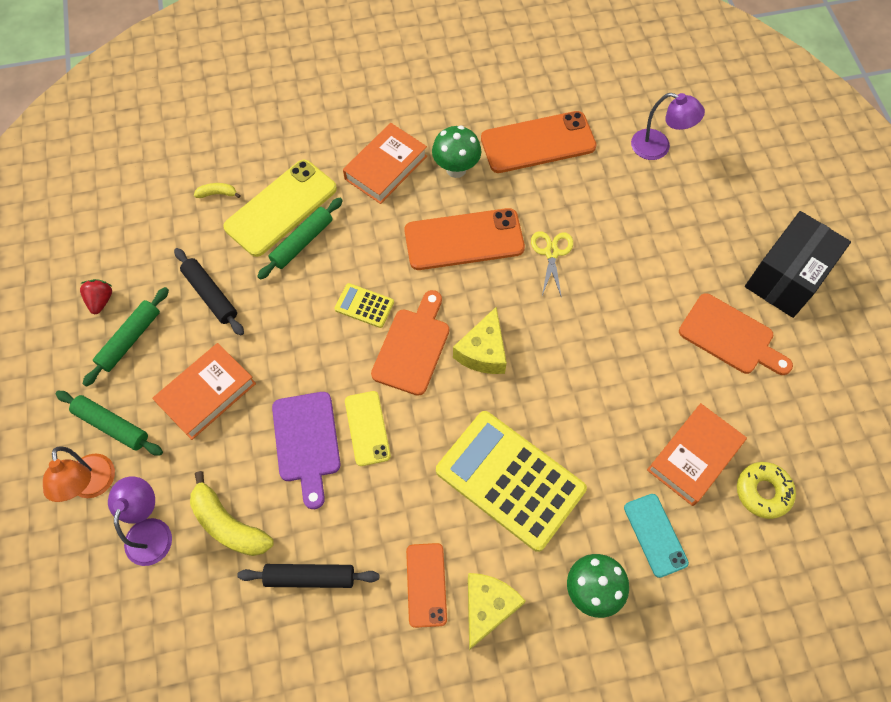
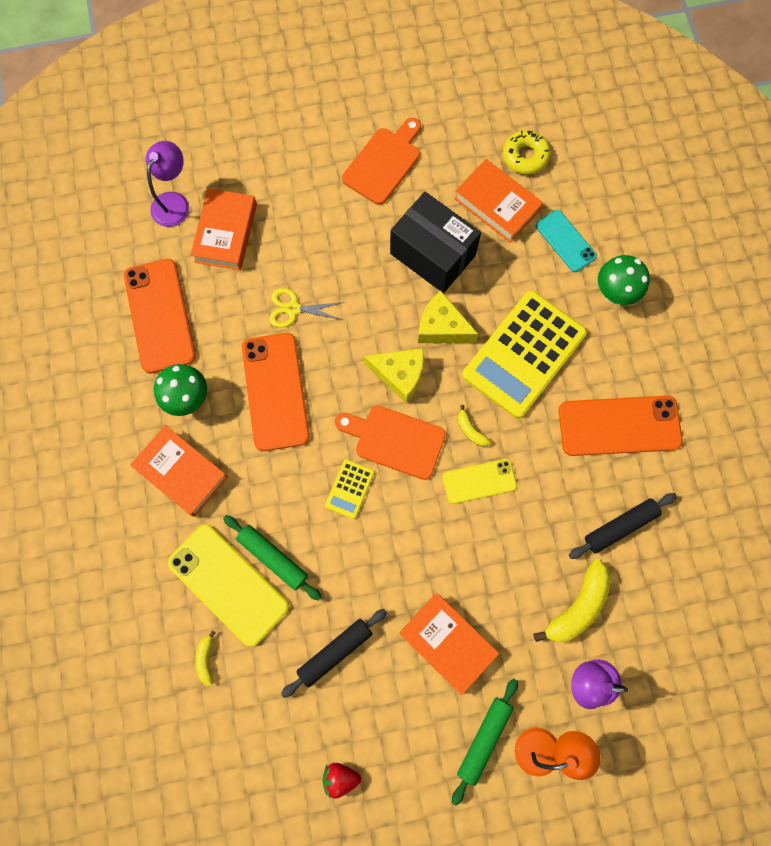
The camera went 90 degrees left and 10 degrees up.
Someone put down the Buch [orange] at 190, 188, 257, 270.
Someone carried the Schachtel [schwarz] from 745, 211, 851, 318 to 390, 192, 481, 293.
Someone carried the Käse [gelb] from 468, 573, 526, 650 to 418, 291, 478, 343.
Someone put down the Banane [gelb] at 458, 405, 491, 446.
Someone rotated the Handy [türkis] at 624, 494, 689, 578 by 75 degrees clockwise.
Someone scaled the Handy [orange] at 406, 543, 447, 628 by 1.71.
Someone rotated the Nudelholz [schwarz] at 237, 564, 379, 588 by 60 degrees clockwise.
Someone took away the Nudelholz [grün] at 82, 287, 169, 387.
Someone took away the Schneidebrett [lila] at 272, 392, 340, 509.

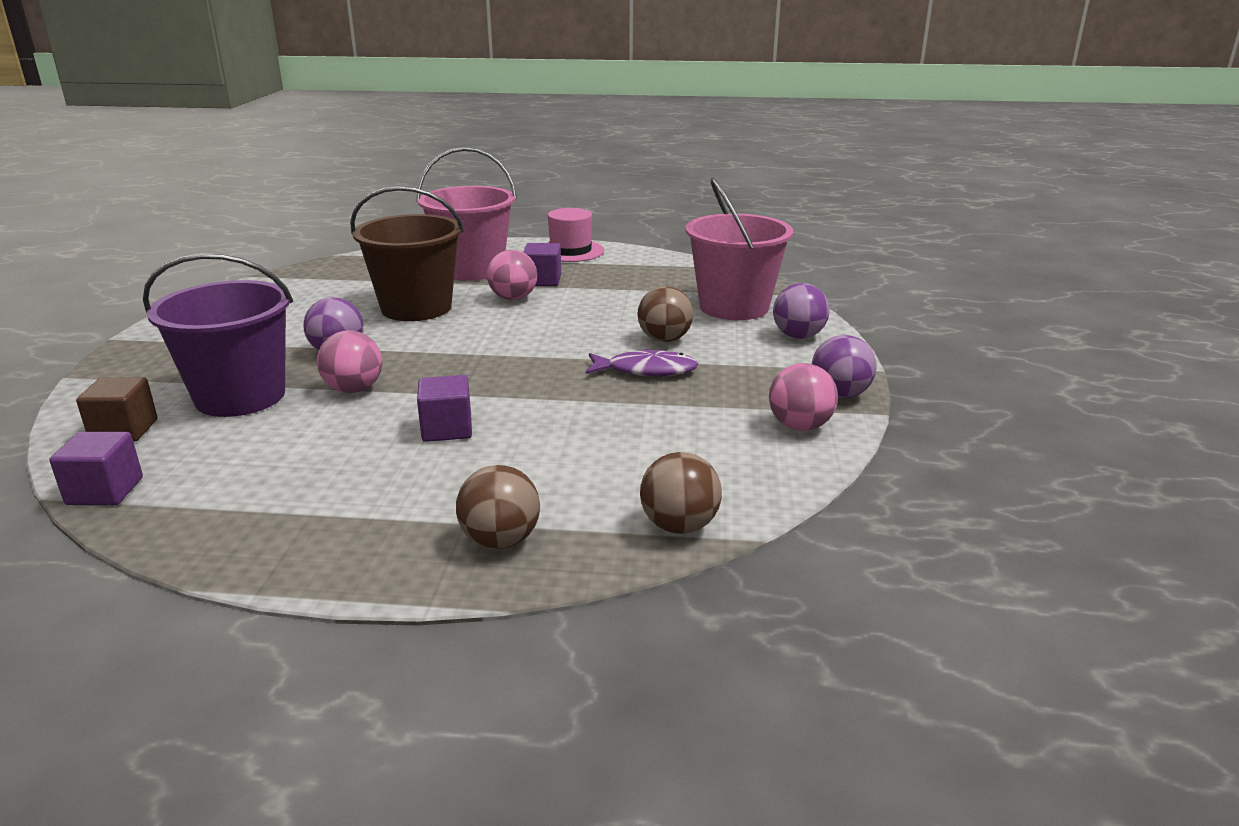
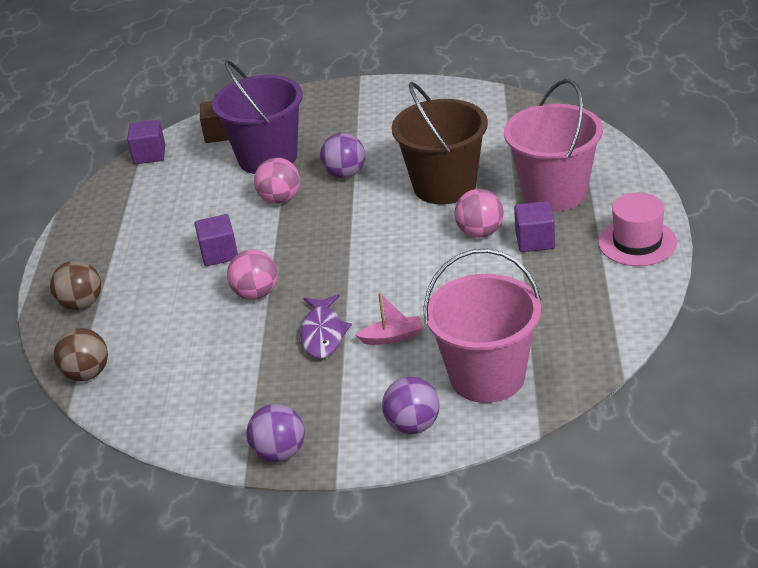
The camera went 90 degrees right and 10 degrees up.
Someone carried the Ball [rosa] from 769, 363, 838, 431 to 227, 250, 278, 300.
Someone swapped the Ball [braun] at 637, 286, 693, 342 for the Boot [rosa] at 356, 292, 423, 345.

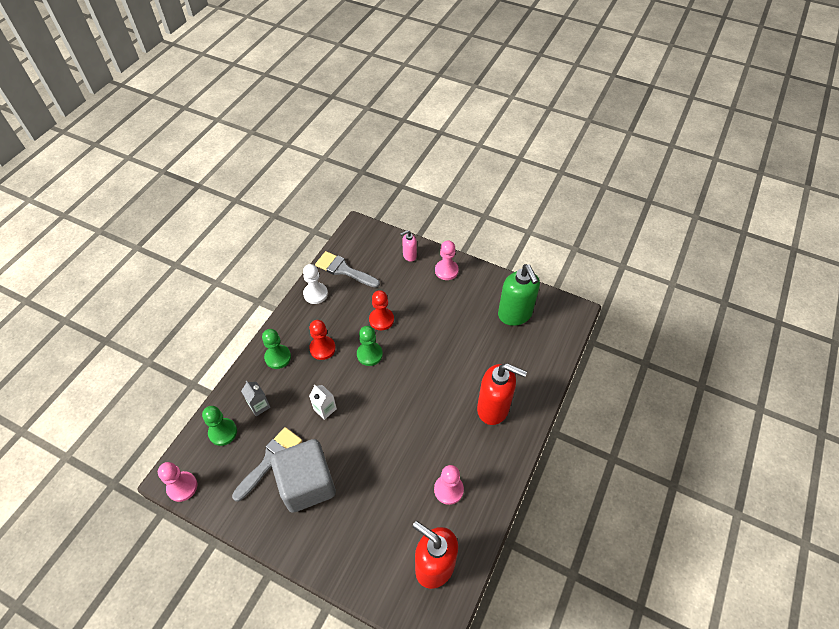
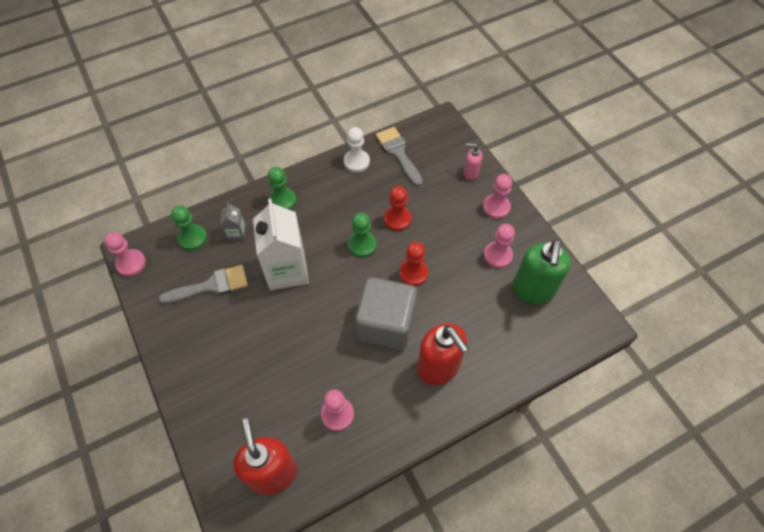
The camera went 35 degrees right and 5 degrees up.
Someone scaled the Getränkekarton [weiß] at 309, 385, 337, 420 by 2.20.
Someone carried the Kubus [grau] from 271, 439, 336, 513 to 355, 277, 417, 350.
Someone carried the Bauer [rot] from 309, 320, 336, 360 to 399, 242, 428, 286.
Someone put down the Bauer [rosa] at 484, 224, 515, 268.

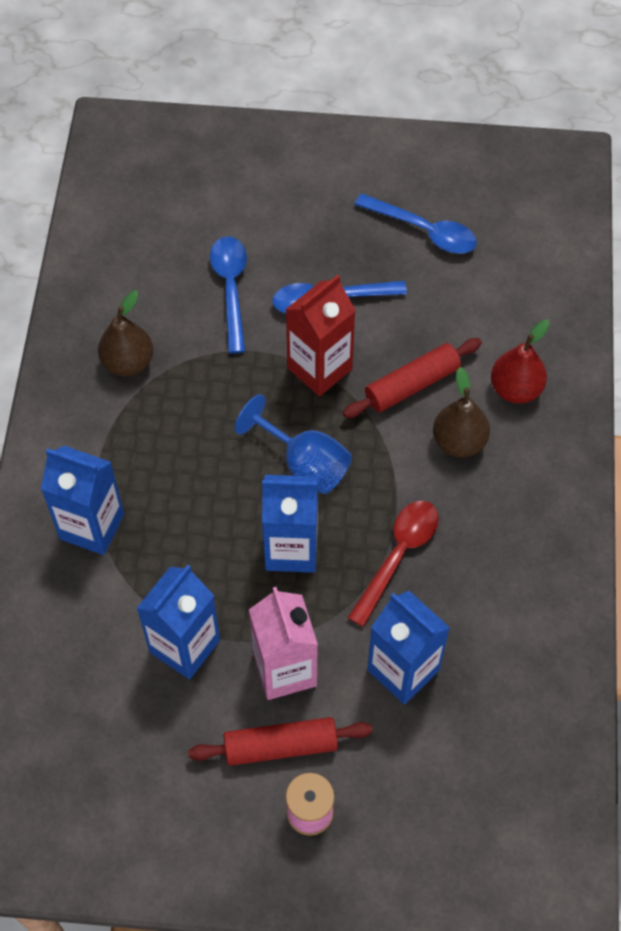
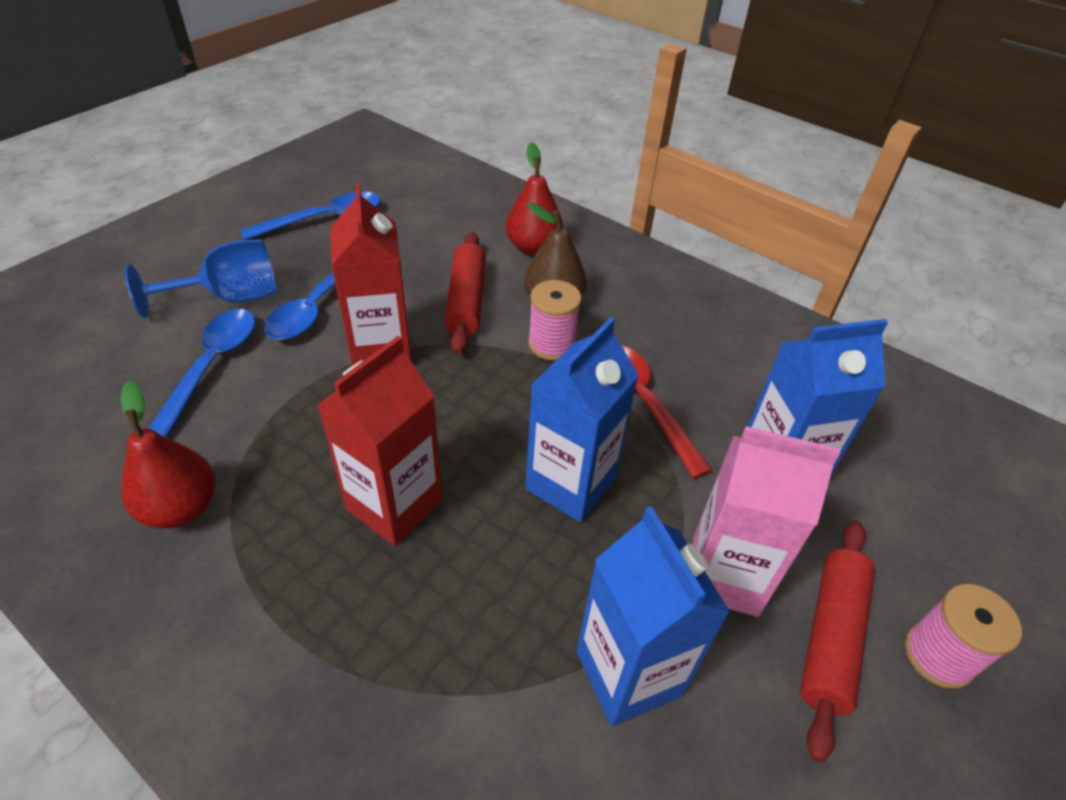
The camera went 60 degrees left and 15 degrees down.
Someone repainted the Birne [braun] at 98, 290, 153, 376, which became the Birne [rot] at 120, 381, 215, 528.
Someone carried the Kelch [blau] from 235, 394, 352, 494 to 125, 239, 277, 318.
Someone rotated the Löffel [blau] at 210, 236, 247, 354 by 75 degrees clockwise.
Someone put down the Getränkekarton [rot] at 317, 336, 443, 546.
Someone put down the Garnrolle [rosa] at 528, 280, 582, 361.
Someone took away the Getränkekarton [blau] at 41, 446, 124, 555.

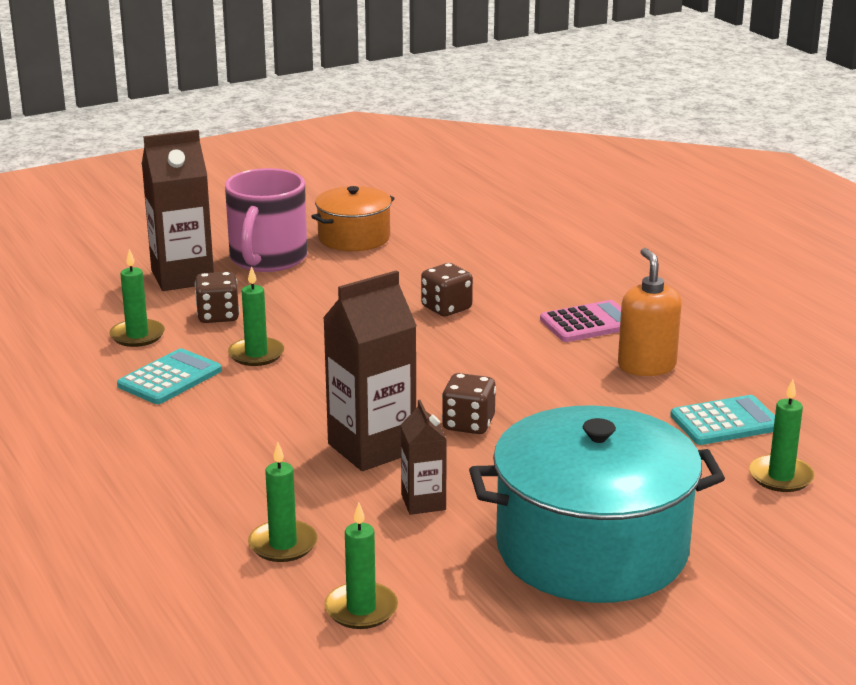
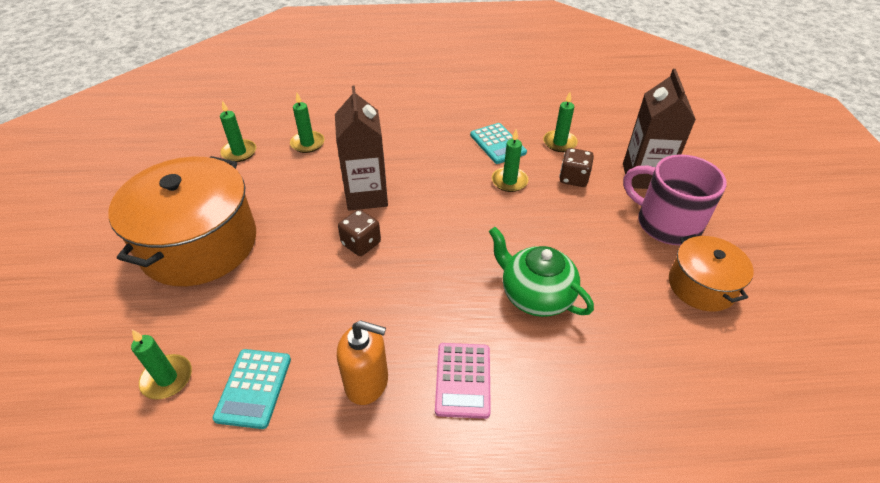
The camera went 115 degrees right and 20 degrees up.
Someone repainted the Kochtopf [türkis] at 469, 405, 725, 603, which became the Kochtopf [orange] at 108, 156, 256, 286.
Someone swapped the Spielwürfel [braun] at 421, 263, 473, 316 for the Teekanne [grün] at 489, 227, 594, 317.
Someone took away the Getränkekarton [braun] at 401, 400, 447, 515.

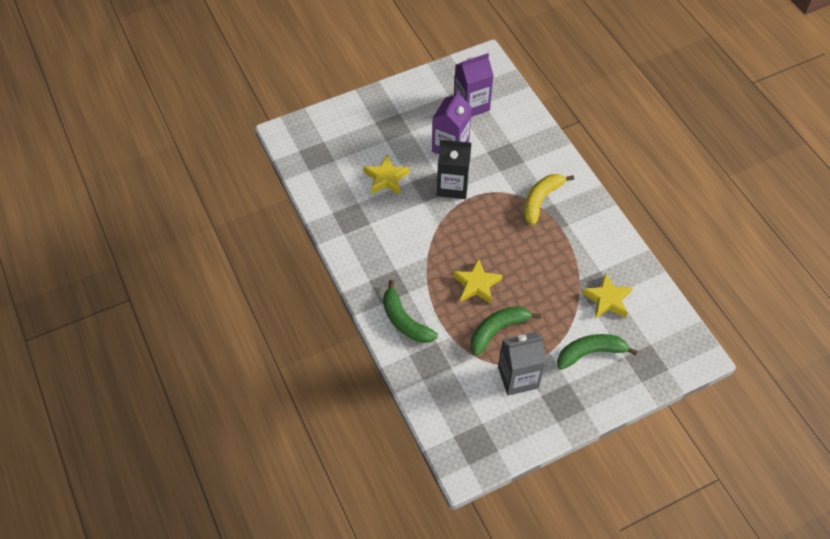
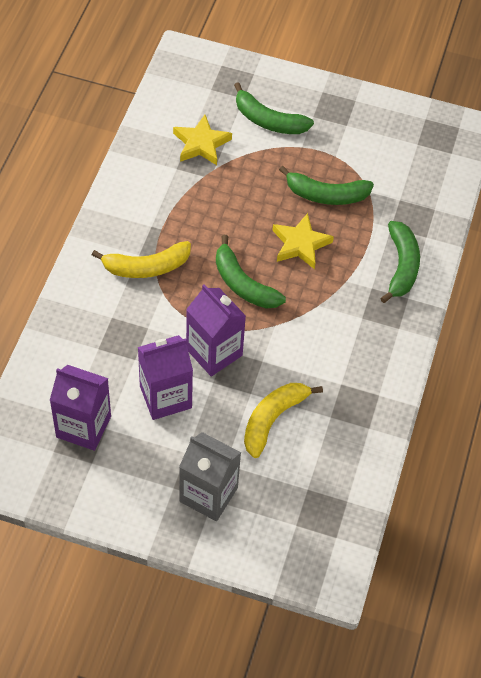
The camera went 140 degrees left and 0 degrees up.
Someone carried the Getränkekarton [grau] from 498, 332, 546, 396 to 179, 432, 241, 521.
Someone repainted the Getränkekarton [schwarz] at 437, 139, 471, 199, which became the Getränkekarton [lila] at 186, 284, 246, 377.
Someone put down the Banane [grün] at 216, 235, 286, 309.
Someone swapped the Stern [gelb] at 363, 155, 410, 194 for the Banane [gelb] at 244, 383, 323, 458.

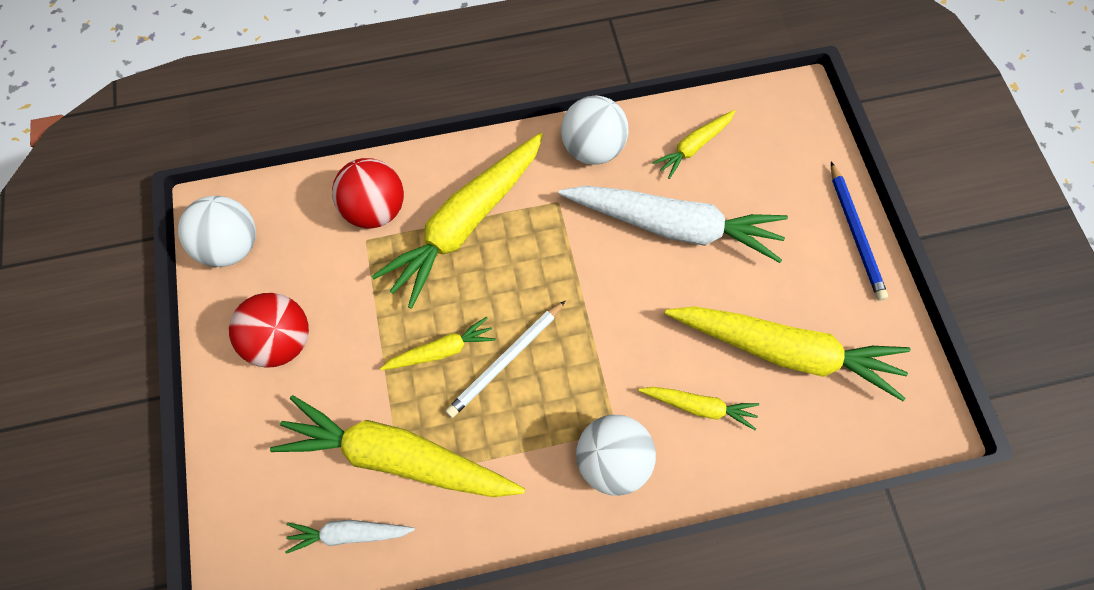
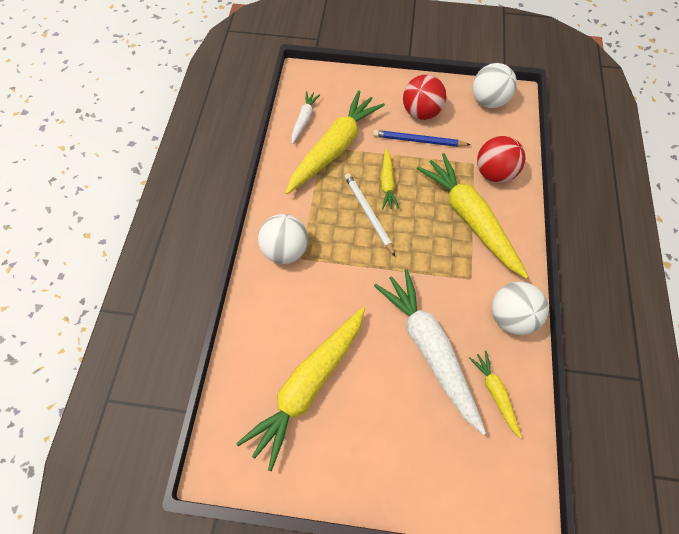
The camera went 110 degrees right and 5 degrees down.
Someone carried the Bleistift [blau] from 831, 162, 888, 300 to 373, 130, 470, 147.
Someone rotated the Karotte [weiß] at 559, 186, 788, 263 by 120 degrees clockwise.
Someone took away the Karotte [gelb] at 638, 387, 759, 430.

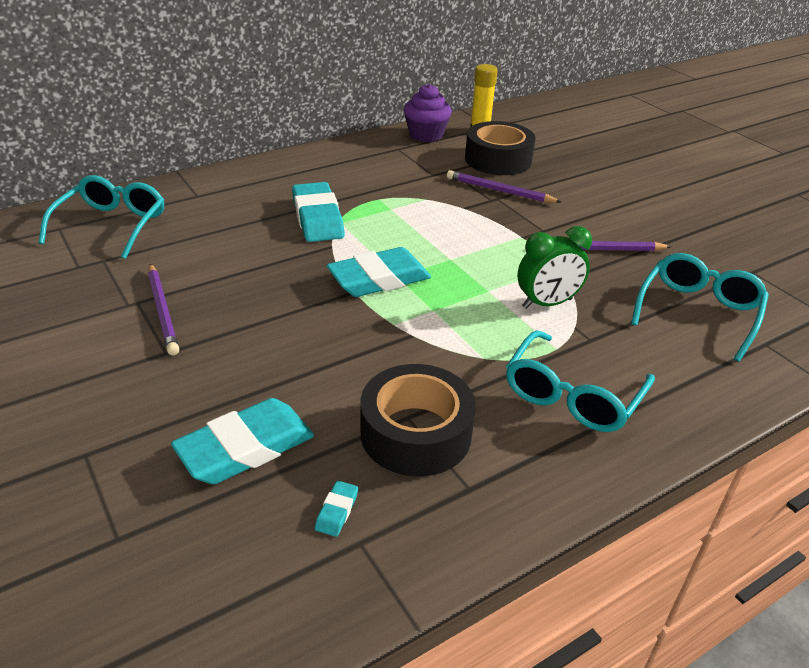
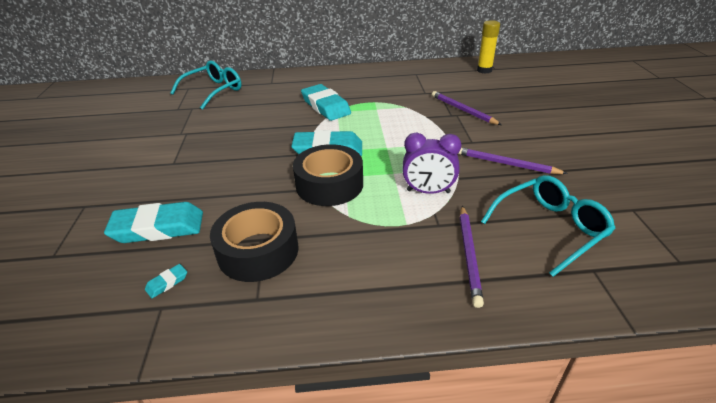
The camera went 30 degrees right and 0 degrees up.
Someone carried the Klebeband [schwarz] from 465, 121, 536, 175 to 293, 144, 363, 206.
Someone rotated the Radiergummi [türkis] at 292, 182, 345, 242 by 45 degrees counterclockwise.
Someone repainted the Wecker [grün] at 517, 226, 592, 309, which became the Wecker [lila] at 402, 133, 461, 194.
Someone carried the Bleistift [lila] from 148, 263, 179, 355 to 460, 206, 484, 308.
Someone took away the Muffin [lila] at 404, 84, 452, 142.
Someone took away the Brille [türkis] at 506, 330, 655, 432.

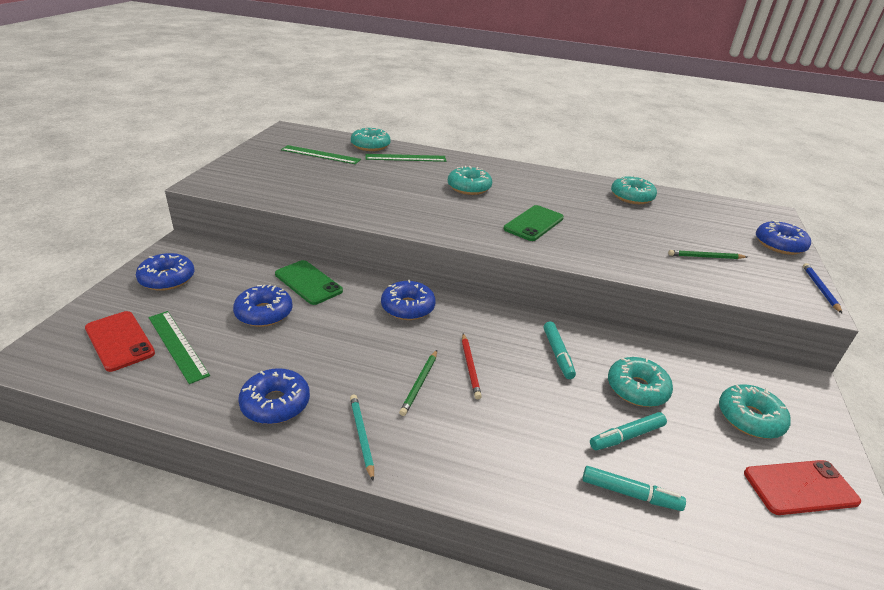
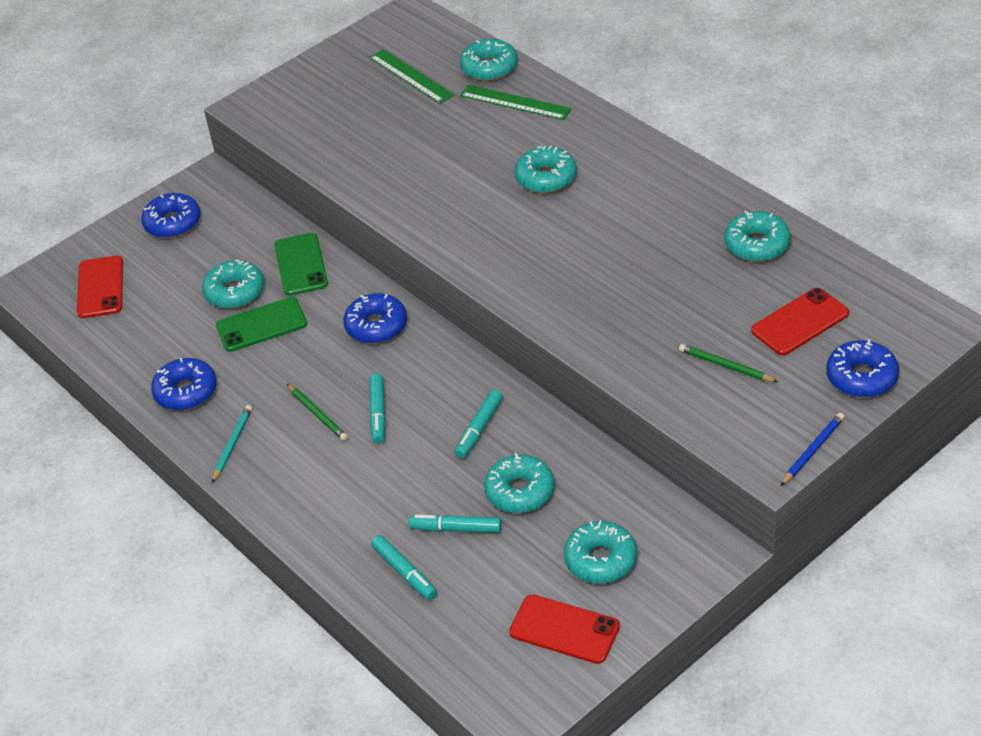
The camera went 40 degrees right and 10 degrees up.
Someone repainted the Donut [blau] at 233, 285, 293, 327, which became the Donut [türkis] at 202, 260, 264, 309.
Someone carried the Handy [grün] from 503, 205, 564, 241 to 216, 297, 307, 352.
Someone rotated the Bleistift [grün] at 399, 350, 437, 416 by 90 degrees counterclockwise.
Someone swapped the Bleistift [rot] at 462, 333, 482, 399 for the Filzstift [türkis] at 369, 373, 386, 444.
Someone put down the Handy [rot] at 751, 288, 849, 355.
Someone took away the Lineal [grün] at 149, 311, 210, 384.

